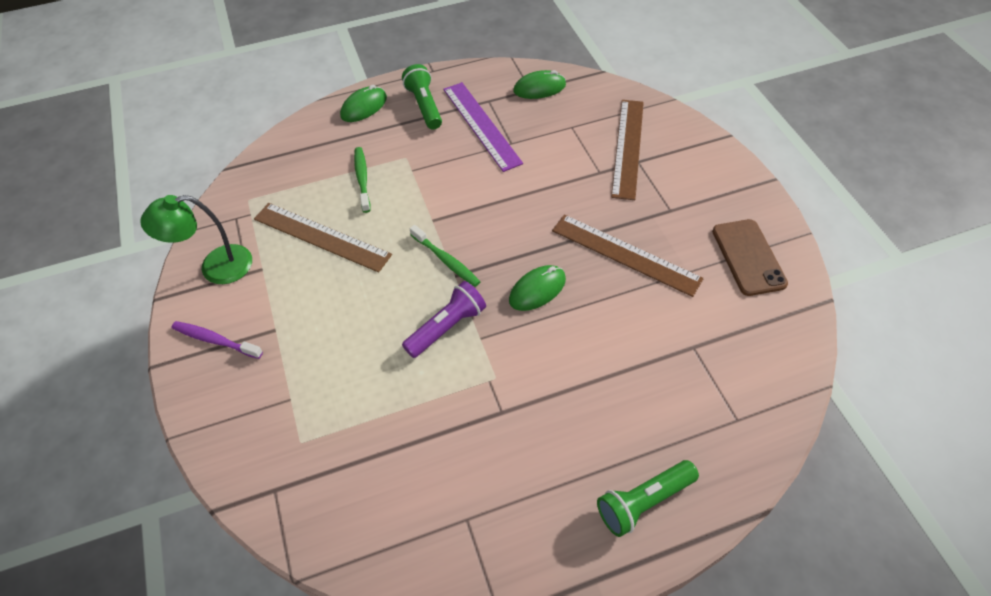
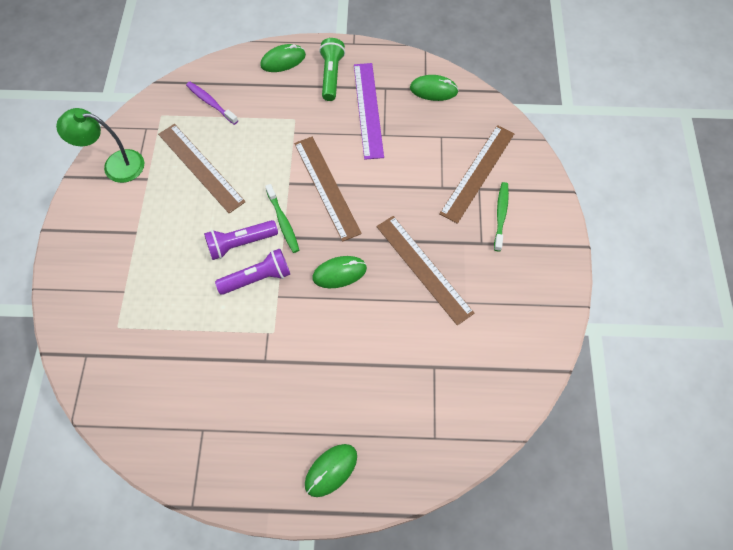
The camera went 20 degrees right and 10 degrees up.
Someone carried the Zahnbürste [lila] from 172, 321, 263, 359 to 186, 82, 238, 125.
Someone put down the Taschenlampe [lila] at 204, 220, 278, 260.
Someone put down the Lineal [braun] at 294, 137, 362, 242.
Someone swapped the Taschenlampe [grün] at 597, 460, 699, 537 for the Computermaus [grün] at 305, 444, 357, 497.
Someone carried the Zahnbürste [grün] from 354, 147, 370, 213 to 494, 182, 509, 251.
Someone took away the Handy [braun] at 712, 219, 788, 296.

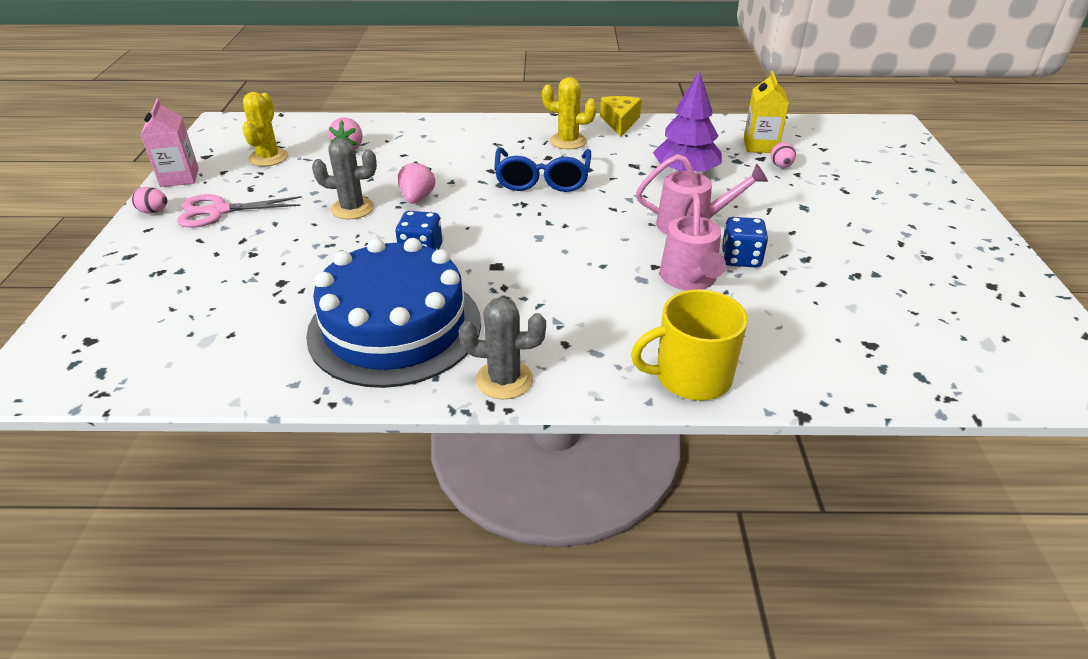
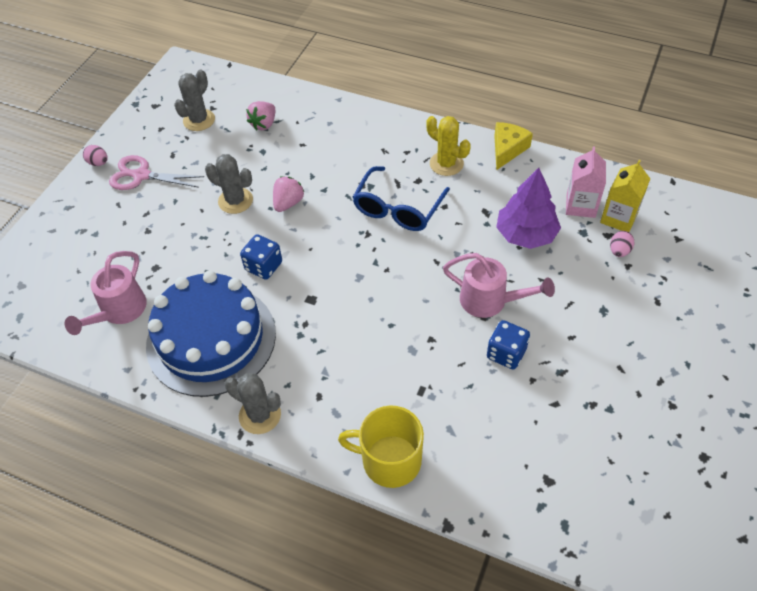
The camera went 25 degrees right and 15 degrees up.
Someone carried the Gießkanne [rosa] from 660, 192, 726, 291 to 65, 251, 147, 335.
Someone repainted the Kaktus [gelb] at 242, 92, 288, 166, which became the Kaktus [grau] at 174, 70, 215, 131.
Someone carried the Getränkekarton [rosa] from 140, 98, 199, 187 to 566, 146, 606, 218.

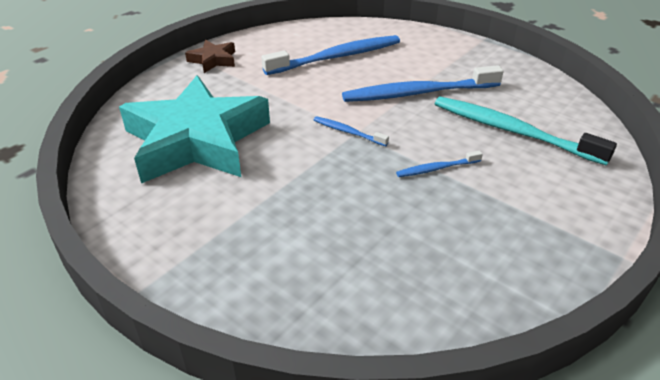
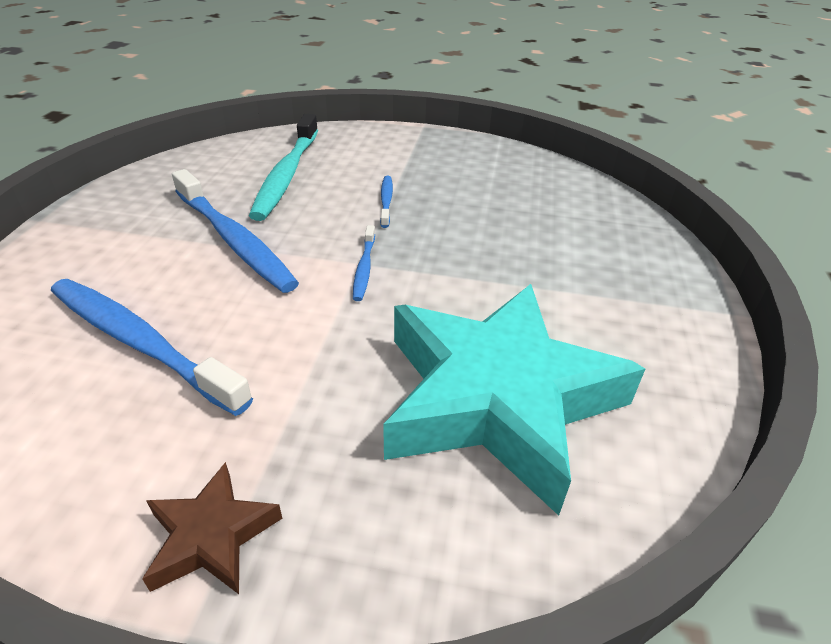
The camera went 120 degrees left and 0 degrees up.
Someone rotated the Zahnbürste [blau] at 396, 150, 483, 177 by 135 degrees counterclockwise.

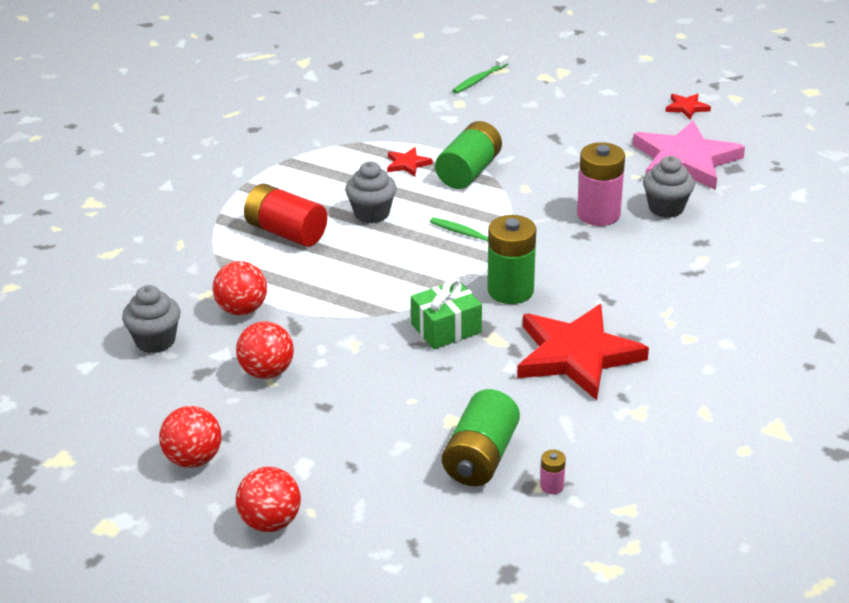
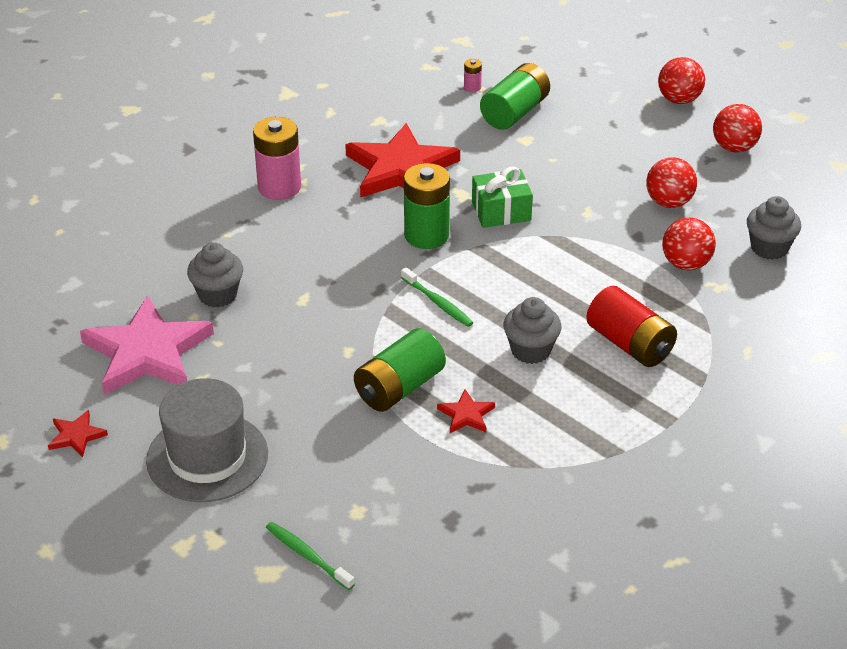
The camera went 165 degrees left and 5 degrees up.
Someone put down the Hut [grau] at 146, 378, 268, 502.
Someone carried the Batterie [rosa] from 577, 142, 625, 226 to 253, 117, 301, 200.
Someone rotated the Zahnbürste [grün] at 452, 55, 508, 93 by 105 degrees counterclockwise.

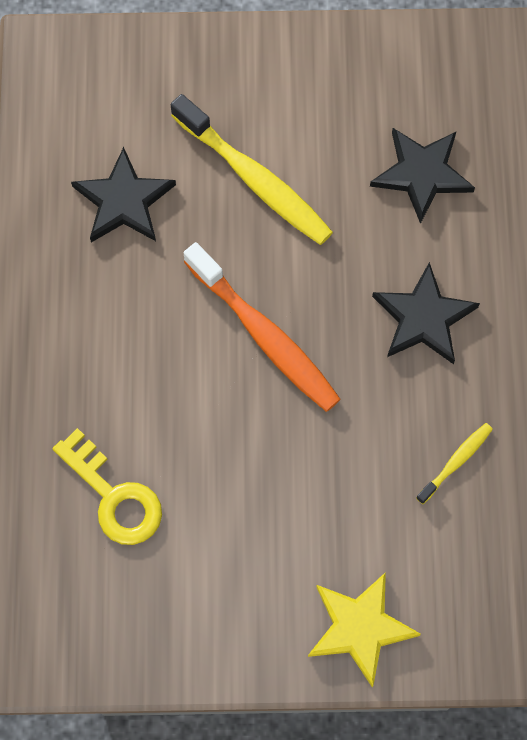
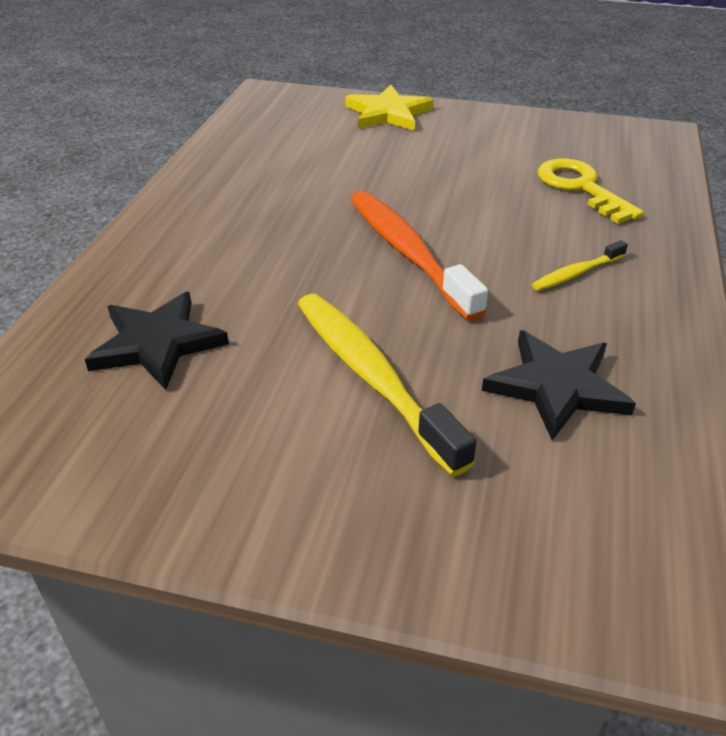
The camera went 165 degrees left and 30 degrees down.
Someone carried the Zahnbürste [gelb] from 416, 423, 493, 504 to 532, 240, 628, 291.
Someone took away the Stern [schwarz] at 372, 262, 480, 364.

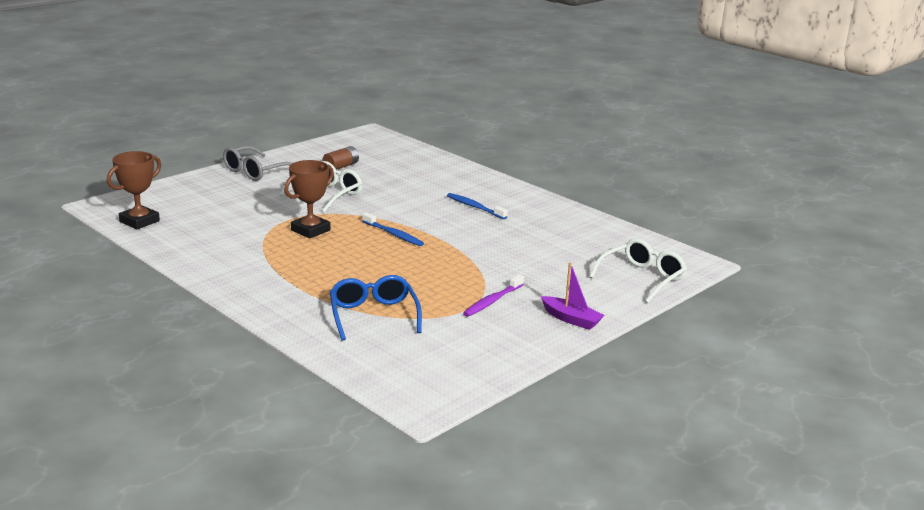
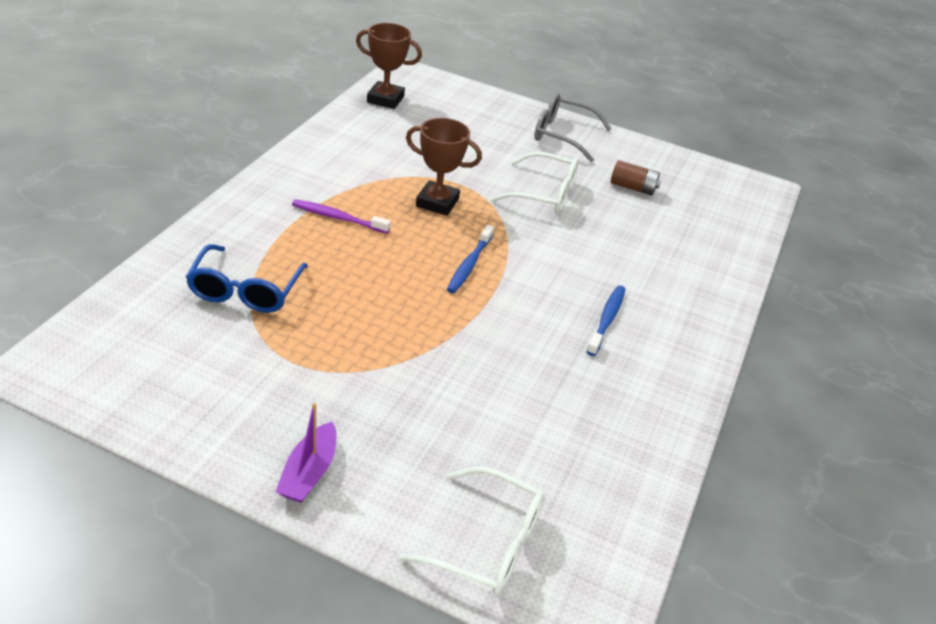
The camera went 65 degrees right and 15 degrees up.
Someone rotated the Brille [blau] at 330, 275, 422, 341 by 135 degrees clockwise.
Someone carried the Zahnbürste [lila] from 463, 274, 524, 317 to 292, 199, 391, 234.

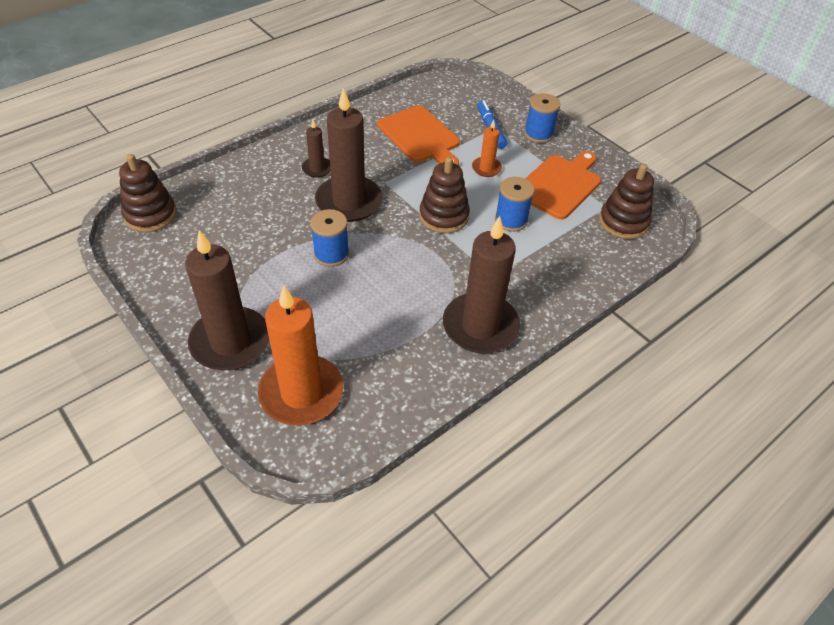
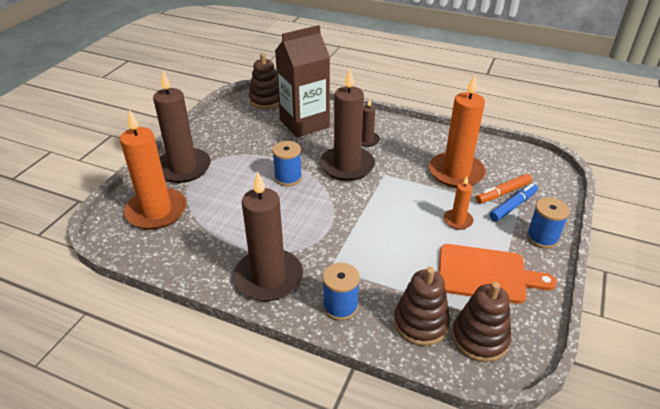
The camera went 65 degrees right and 10 degrees down.
Someone put down the Getränkekarton [braun] at 275, 25, 330, 138.
Someone carried the Garnrolle [blau] from 495, 177, 535, 232 to 322, 263, 360, 321.
Someone carried the Stapelspielzeug [braun] from 419, 157, 470, 233 to 394, 267, 450, 346.
Someone swapped the Schneidebrett [orange] at 377, 105, 460, 166 for the Kerze [orange] at 429, 74, 486, 188.
Someone put down the Filzstift [orange] at 476, 174, 532, 204.

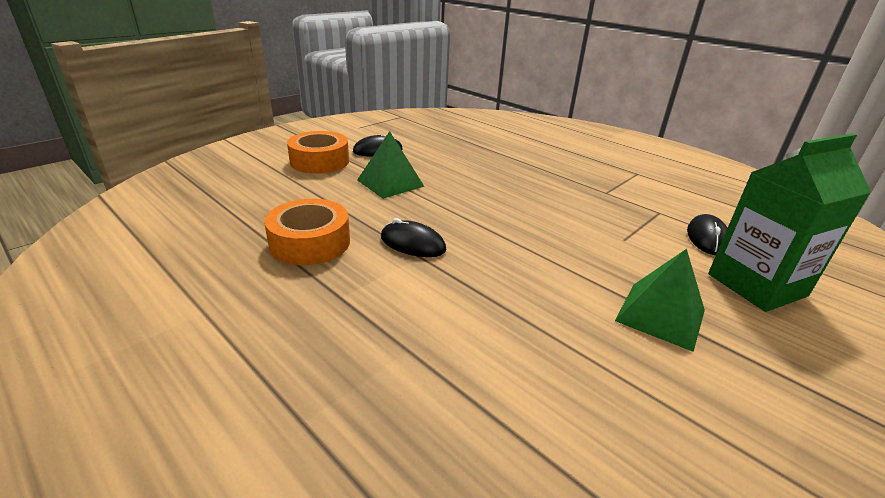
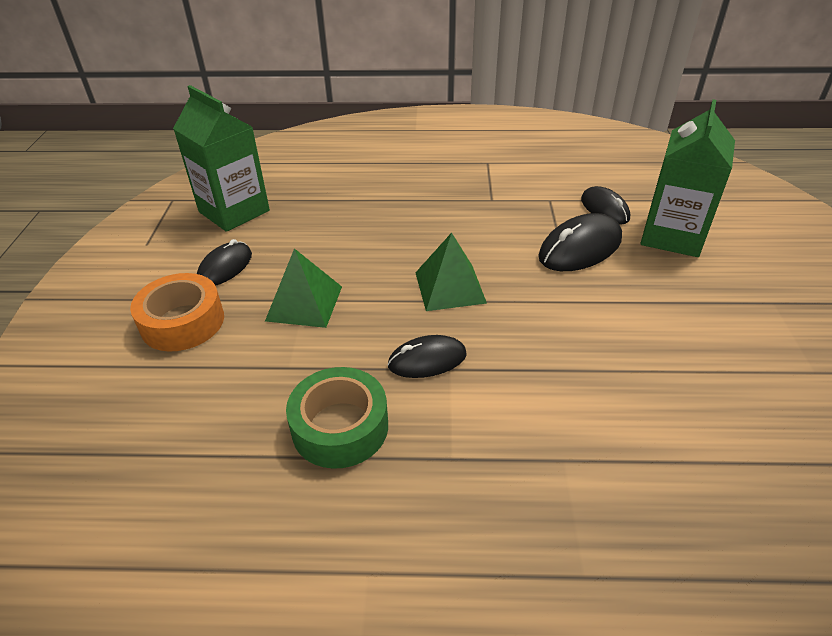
The camera went 40 degrees left and 10 degrees up.
Someone put down the Getränkekarton [grün] at 173, 85, 270, 232.
Someone repainted the Klebeband [orange] at 264, 199, 350, 265, which became the Klebeband [grün] at 286, 367, 388, 469.
Someone carried the Pyramide [grün] from 615, 249, 705, 352 to 415, 233, 487, 311.
Someone put down the Computermaus [schwarz] at 538, 213, 622, 271.

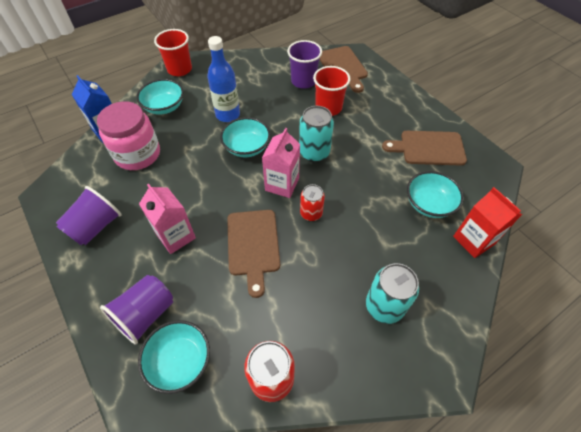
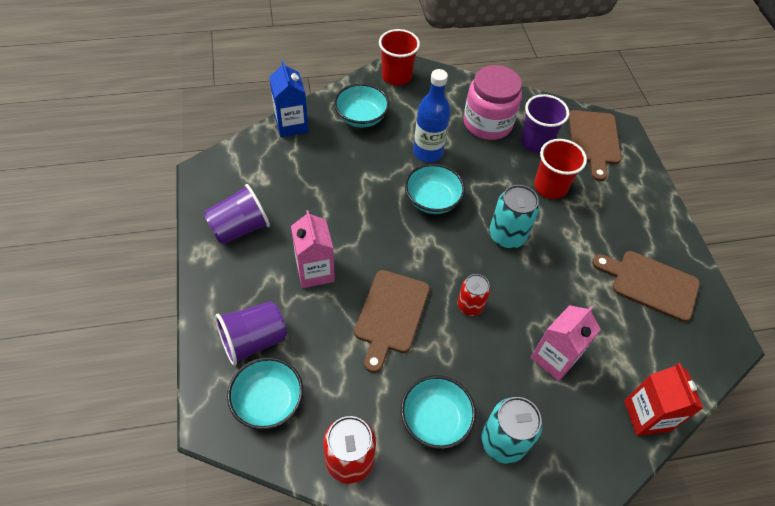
The camera went 20 degrees right and 0 degrees up.
Someone carried the Schüssel [türkis] from 407, 171, 464, 218 to 401, 375, 476, 449.
Someone carried the Einmachglas [rosa] from 97, 101, 160, 170 to 463, 65, 522, 140.
Someone carried the Getränkekarton [rosa] from 262, 128, 300, 198 to 531, 305, 601, 381.

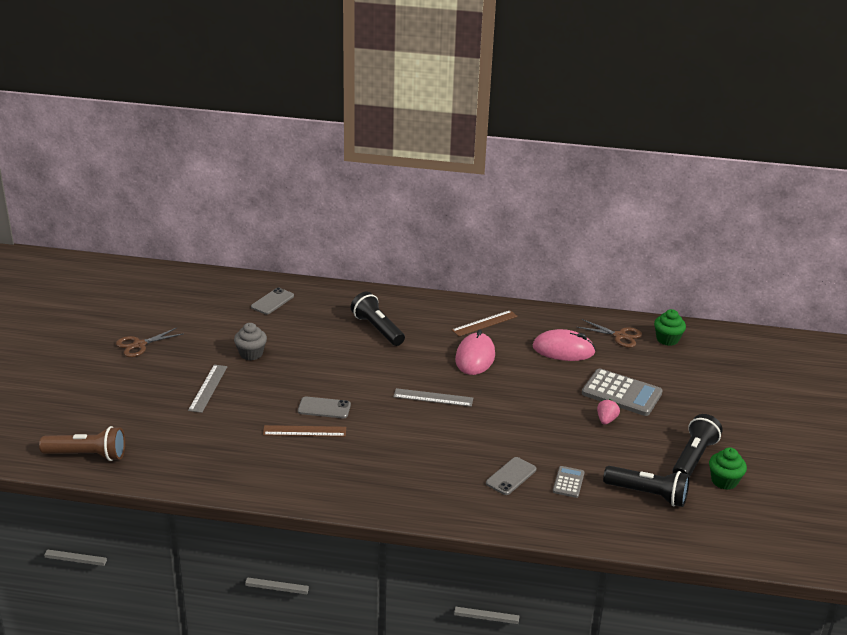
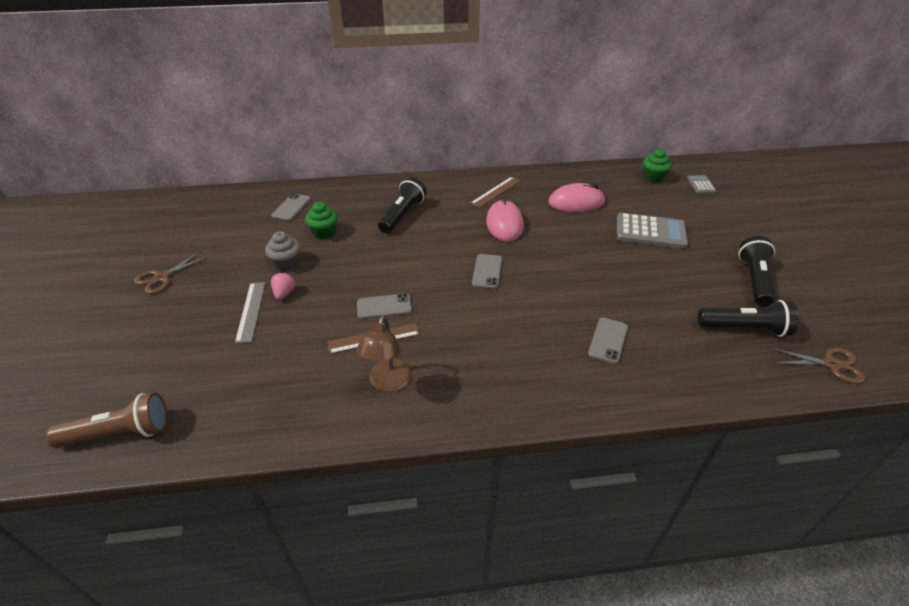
The camera went 15 degrees left and 10 degrees up.
Someone carried the Erdbeere [rosa] from 597, 399, 620, 425 to 271, 272, 296, 300.
Someone carried the Muffin [grün] from 709, 447, 747, 490 to 305, 202, 338, 239.
Someone put down the Lampe [braun] at 356, 315, 412, 392.
Someone rotated the Taschenlampe [schwarz] at 351, 292, 405, 346 by 75 degrees clockwise.
Someone swapped the Lineal [grau] at 393, 388, 473, 407 for the Handy [grau] at 472, 254, 502, 289.
Someone carried the Taschenrechner [grau] from 553, 466, 585, 498 to 687, 175, 716, 193.
Someone carried the Schere [braun] from 577, 319, 642, 348 to 770, 348, 866, 384.

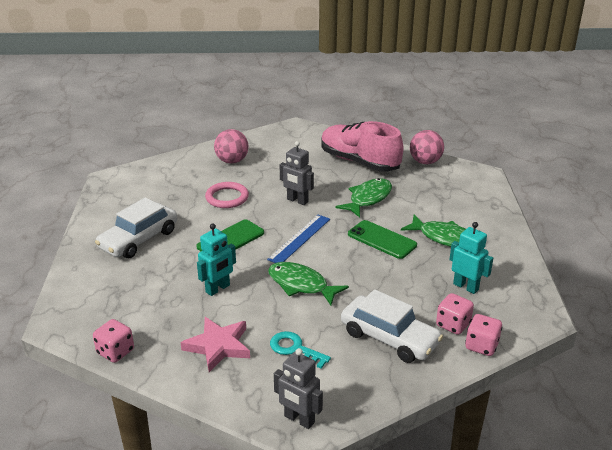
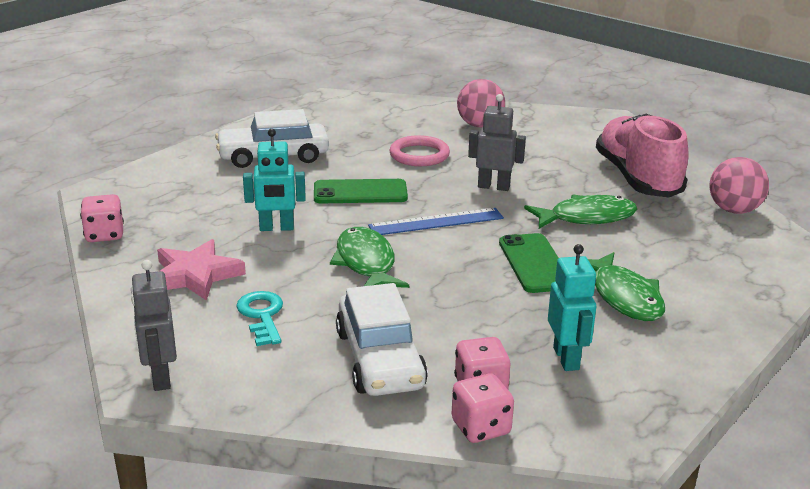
The camera went 40 degrees right and 5 degrees down.
Someone rotated the Roboter [grau] at 280, 141, 314, 205 by 120 degrees clockwise.

